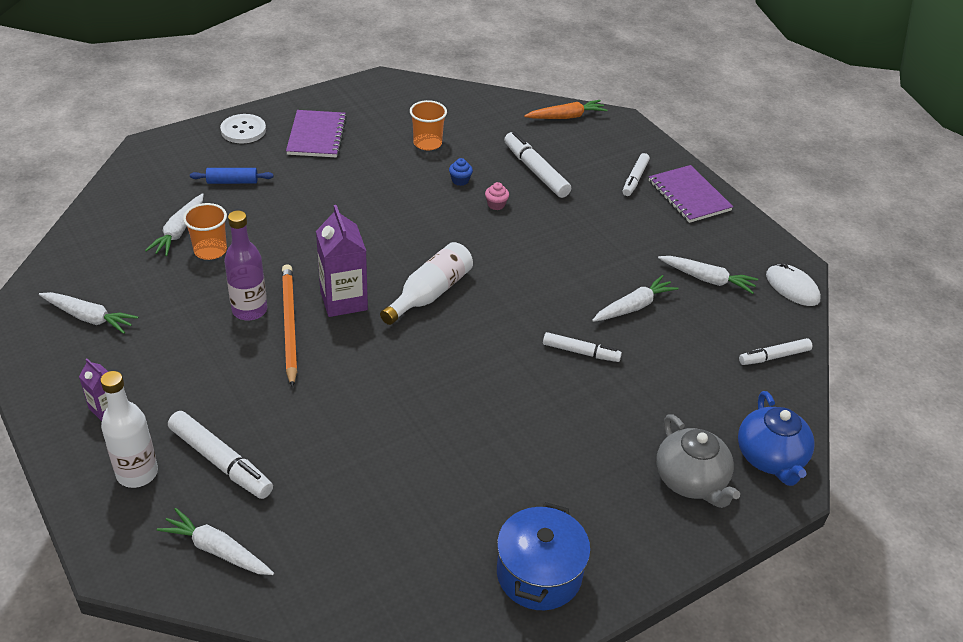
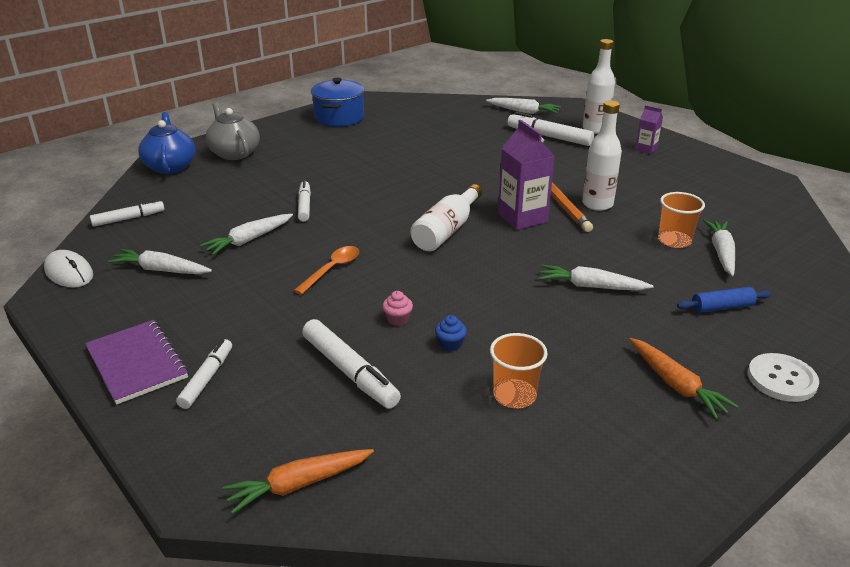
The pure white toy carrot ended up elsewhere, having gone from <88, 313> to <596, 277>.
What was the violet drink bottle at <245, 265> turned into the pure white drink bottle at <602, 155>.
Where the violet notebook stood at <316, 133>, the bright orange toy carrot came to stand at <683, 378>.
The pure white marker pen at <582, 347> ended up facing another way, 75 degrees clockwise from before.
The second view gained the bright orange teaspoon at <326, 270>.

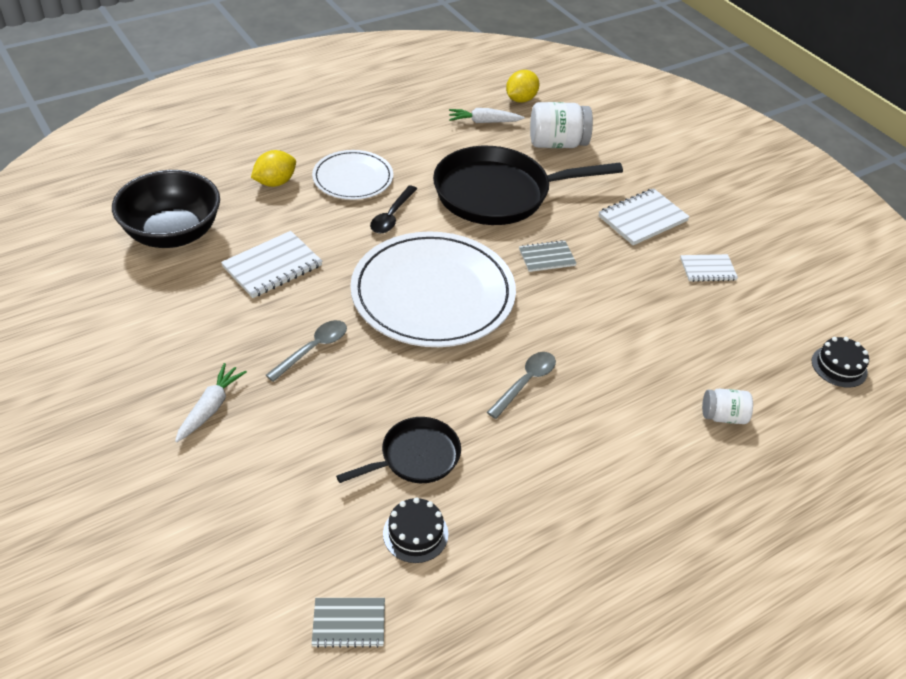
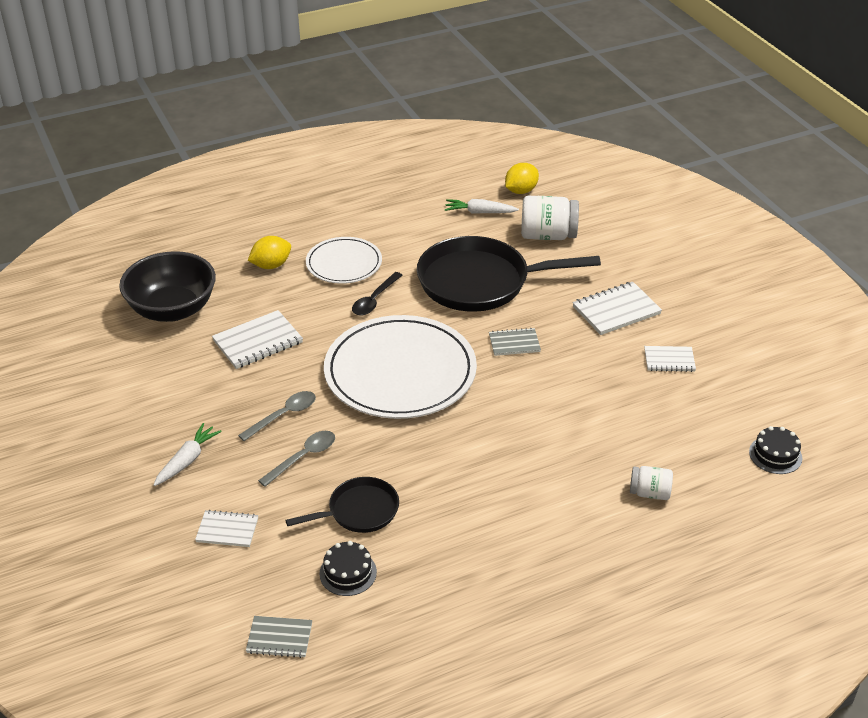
The gray teaspoon ended up elsewhere, having gone from <521, 385> to <296, 459>.
The second view gained the pure white notebook at <226, 528>.

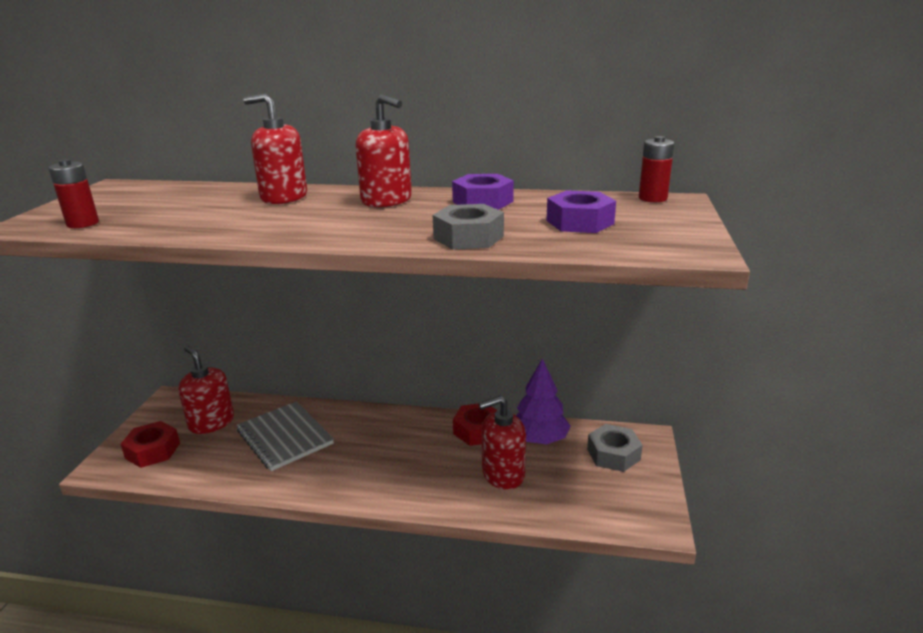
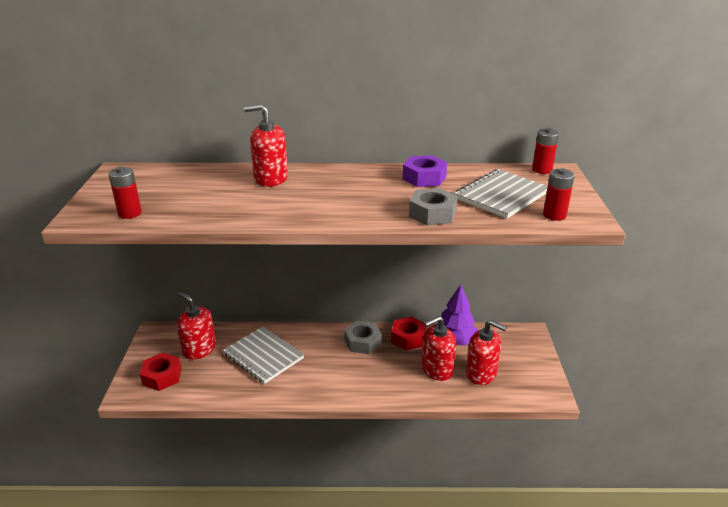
The scarlet pump bottle ended up elsewhere, having gone from <383, 150> to <486, 352>.
Where the violet nut stood at <581, 211>, the gray notebook came to stand at <501, 193>.
The gray nut ended up elsewhere, having gone from <615, 448> to <363, 337>.
The second view gained the scarlet AA battery at <559, 194>.

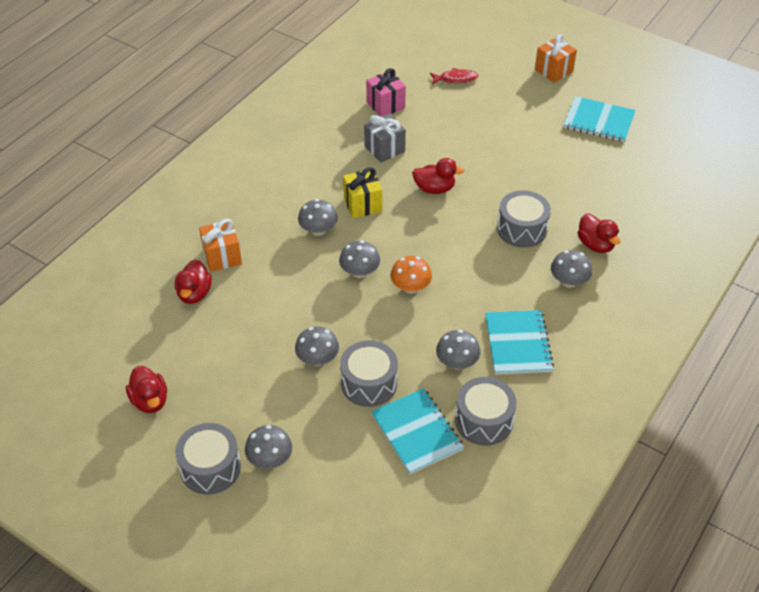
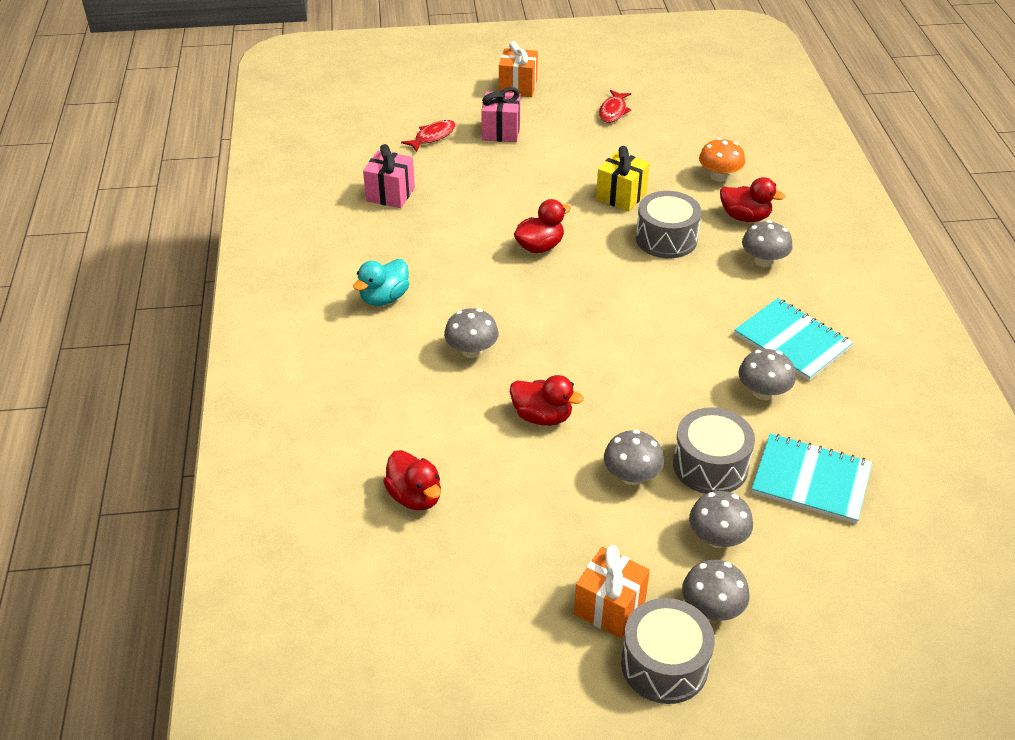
The scarlet toy duck ended up elsewhere, having gone from <146, 389> to <547, 400>.
The bright orange present ended up elsewhere, having gone from <220, 245> to <612, 591>.
The gray toadstool ended up elsewhere, having gone from <359, 259> to <721, 519>.
The golden present ended up elsewhere, having gone from <362, 192> to <623, 178>.
The second view lost the gray present at <385, 138>.
The bright orange toadstool ended up elsewhere, having gone from <411, 275> to <722, 160>.
The second view lost the gray snare drum at <486, 411>.
Where the turquoise notebook stood at <599, 119>, the scarlet fish figure came to stand at <615, 106>.
The second view gained the turquoise toy duck at <381, 282>.
The second view gained the rosy present at <500, 114>.

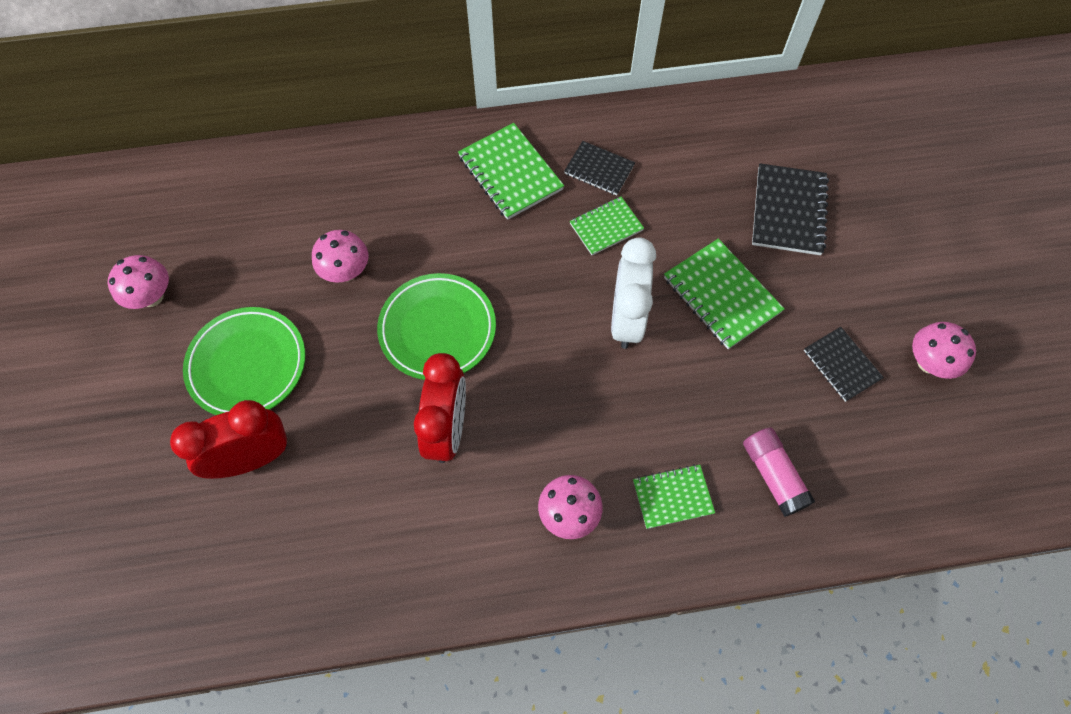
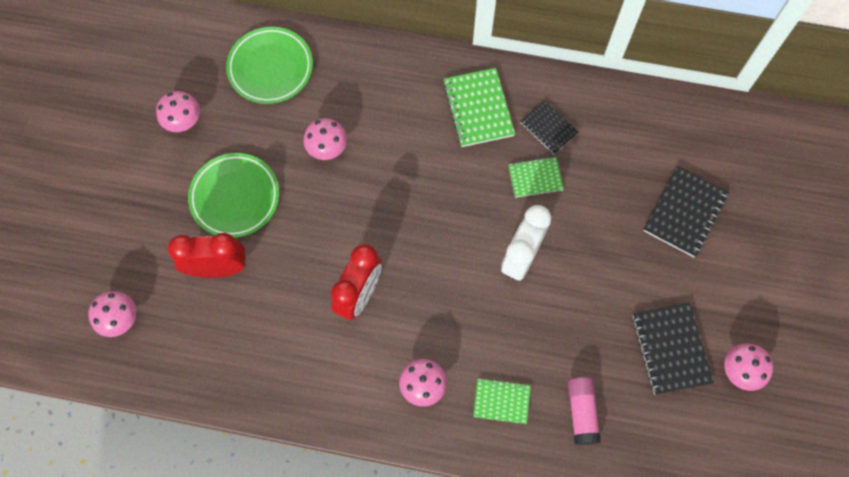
The emerald dinner plate ended up elsewhere, having gone from <436, 326> to <269, 65>.
The second view lost the emerald notebook at <724, 294>.
The size of the ebony notebook at <844, 364> changed by a factor of 1.58.
The second view gained the rosy toadstool at <112, 314>.

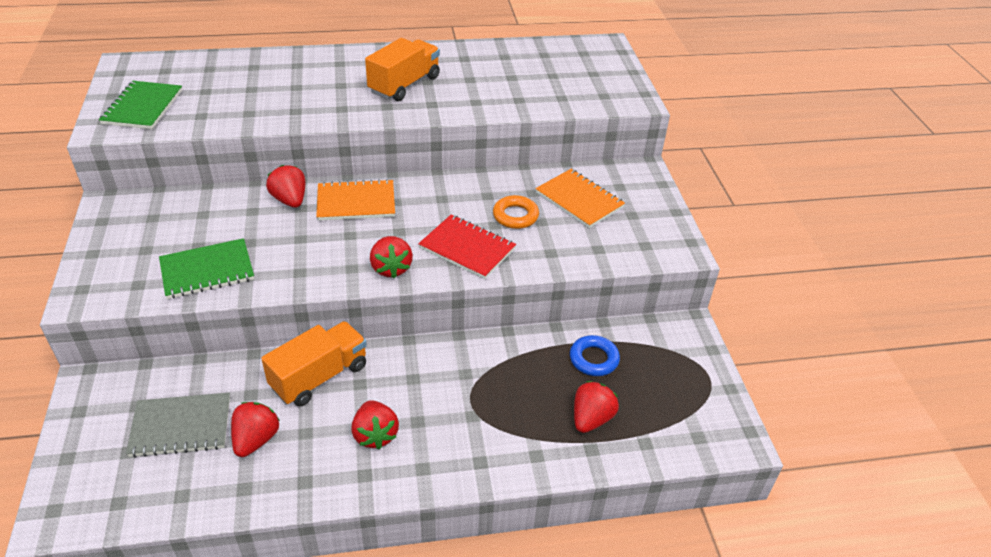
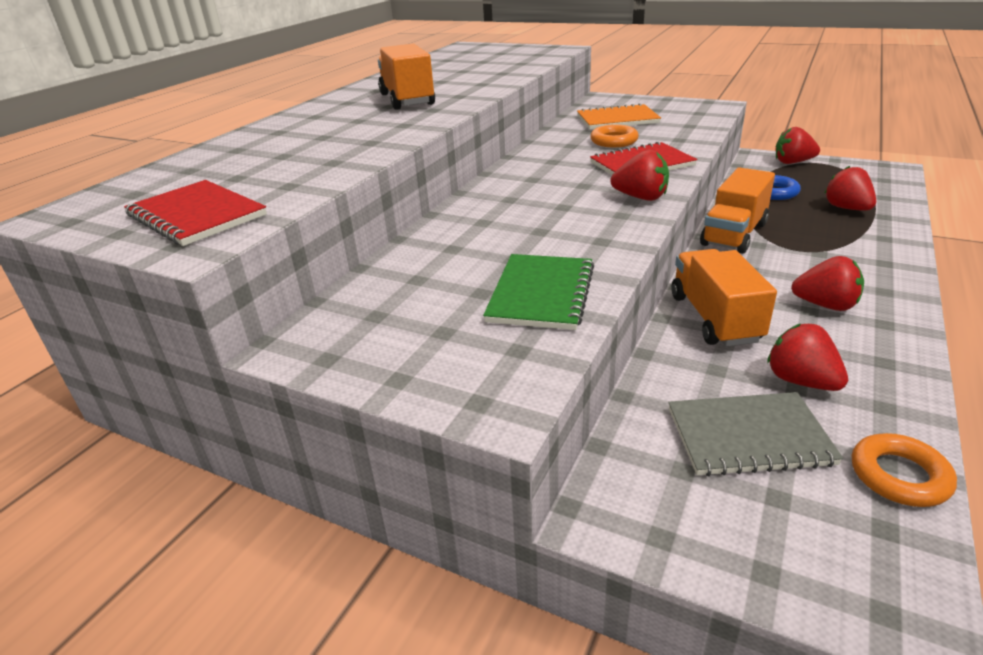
What was the emerald notebook at <140, 105> turned into the scarlet notebook at <195, 213>.
The gray notebook at <178, 425> ended up facing another way, 60 degrees clockwise from before.
The scarlet toy strawberry ended up elsewhere, having gone from <286, 186> to <798, 145>.
The second view lost the bright orange notebook at <355, 200>.
The second view gained the bright orange toy truck at <737, 210>.
The second view gained the bright orange torus at <904, 470>.

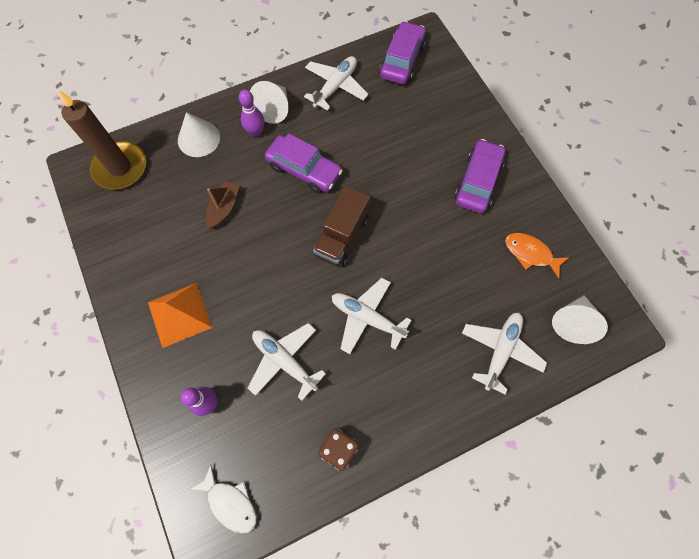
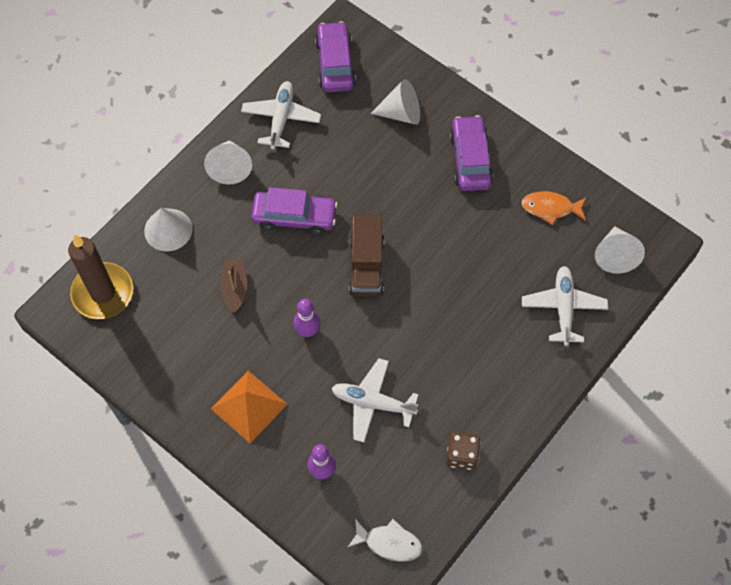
The violet tenpin ended up elsewhere, having gone from <251, 113> to <307, 318>.
The second view lost the pure white toy plane at <371, 316>.
The second view gained the pure white cone shape at <395, 102>.

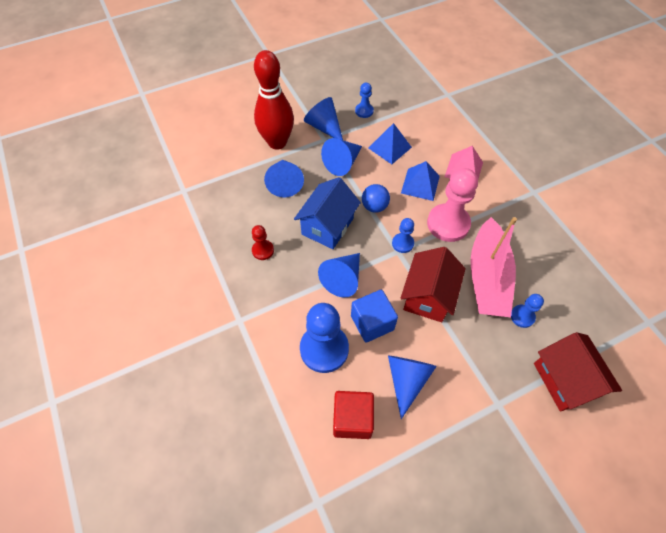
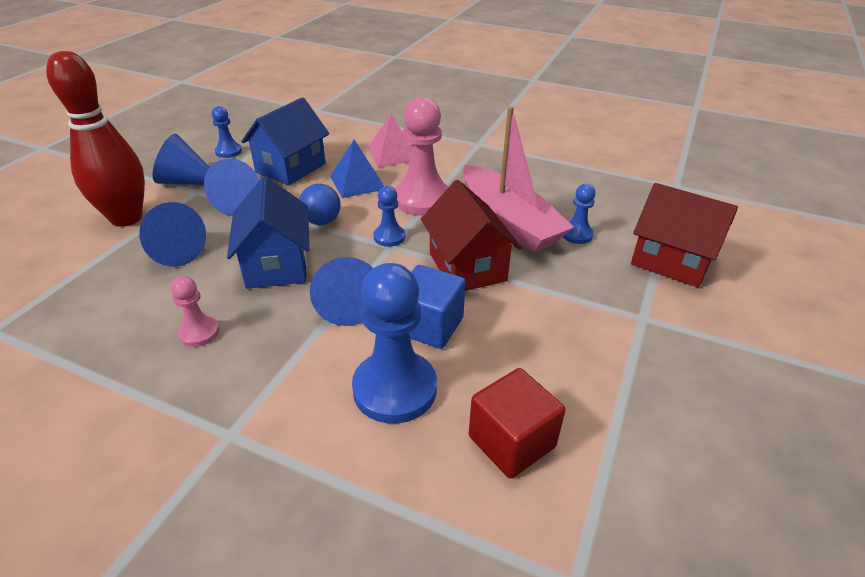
What was the scarlet pawn at <263, 242> turned into the rosy pawn at <195, 311>.
Where the blue solid pyramid stood at <390, 143>, the blue house came to stand at <285, 141>.
The second view lost the blue cone shape at <412, 387>.

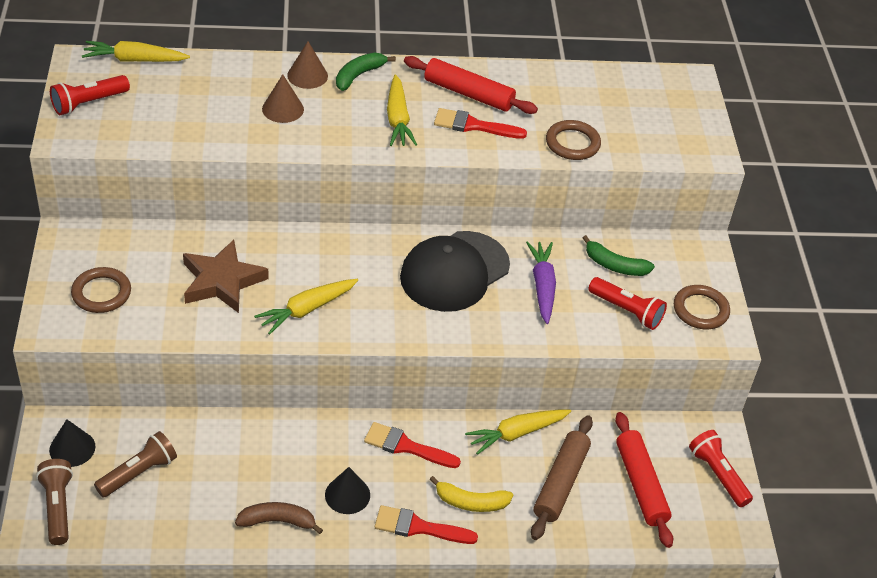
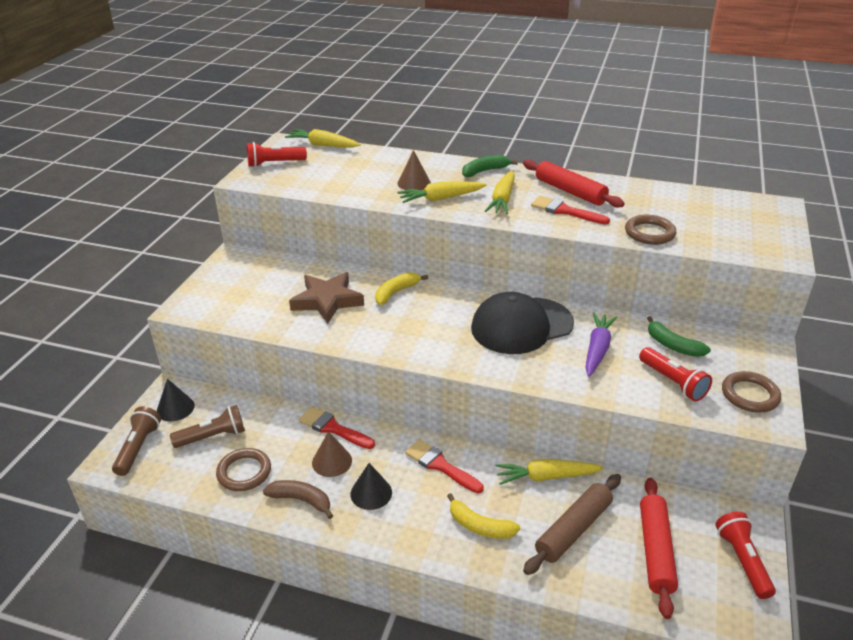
The brown torus ended up elsewhere, having gone from <101, 290> to <243, 469>.
The golden toy carrot ended up elsewhere, having gone from <306, 307> to <442, 192>.
The brown cone shape ended up elsewhere, having gone from <307, 65> to <332, 454>.
The scarlet paint brush ended up elsewhere, having gone from <426, 524> to <337, 428>.
The second view gained the golden toy banana at <401, 288>.

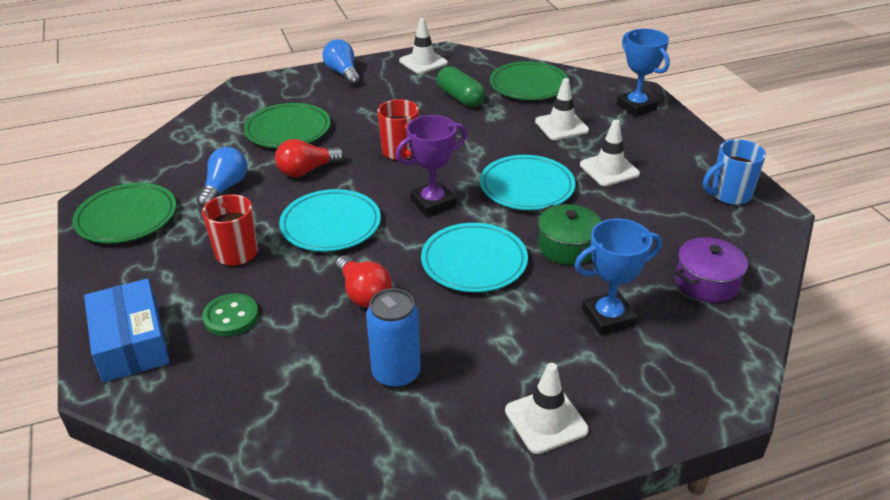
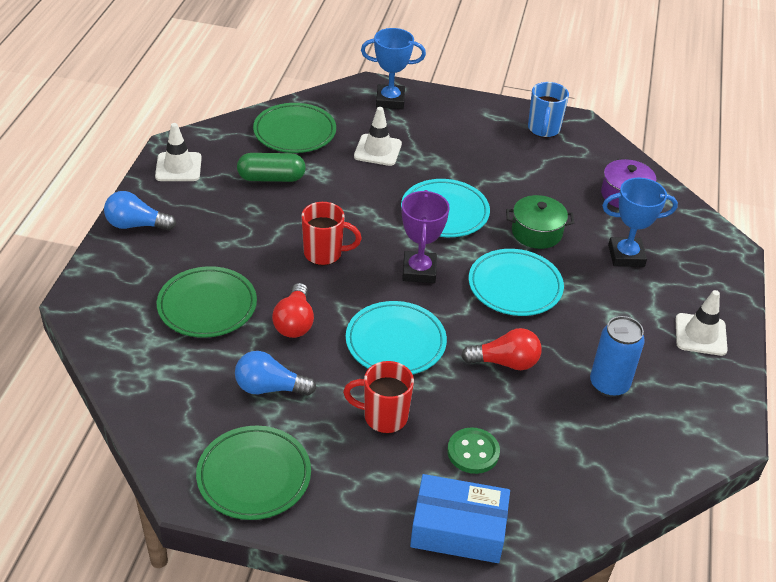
The blue lightbulb at <222, 177> ended up facing another way, 45 degrees counterclockwise from before.
The blue trophy at <618, 277> ended up facing another way, 75 degrees clockwise from before.
The second view lost the pure white road cone at <610, 152>.

